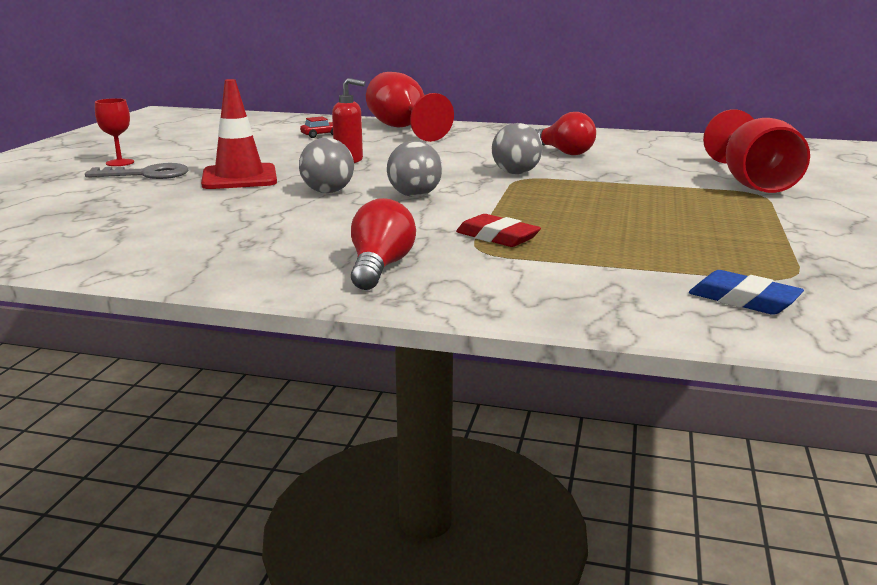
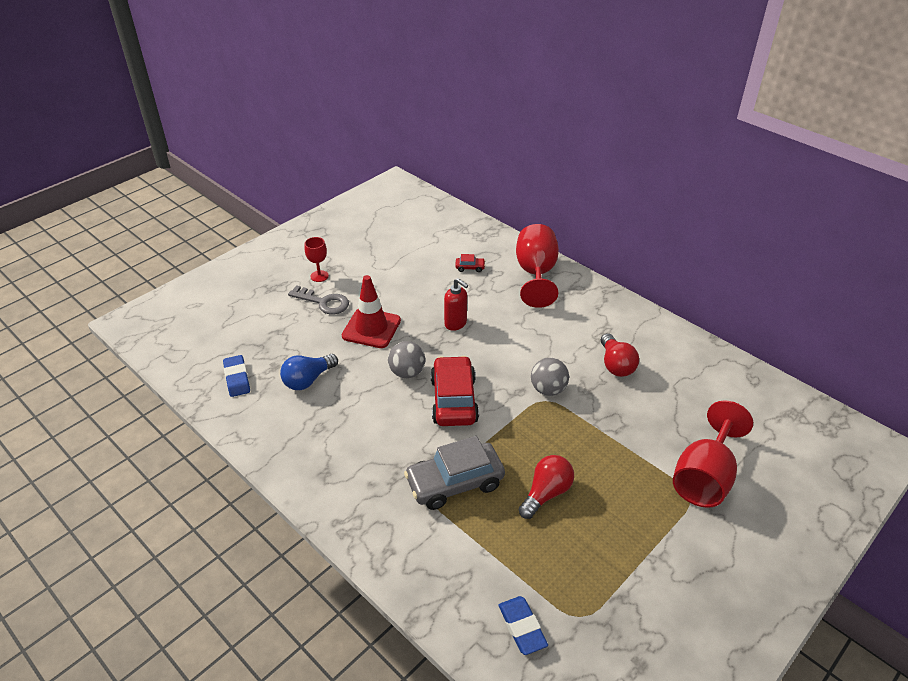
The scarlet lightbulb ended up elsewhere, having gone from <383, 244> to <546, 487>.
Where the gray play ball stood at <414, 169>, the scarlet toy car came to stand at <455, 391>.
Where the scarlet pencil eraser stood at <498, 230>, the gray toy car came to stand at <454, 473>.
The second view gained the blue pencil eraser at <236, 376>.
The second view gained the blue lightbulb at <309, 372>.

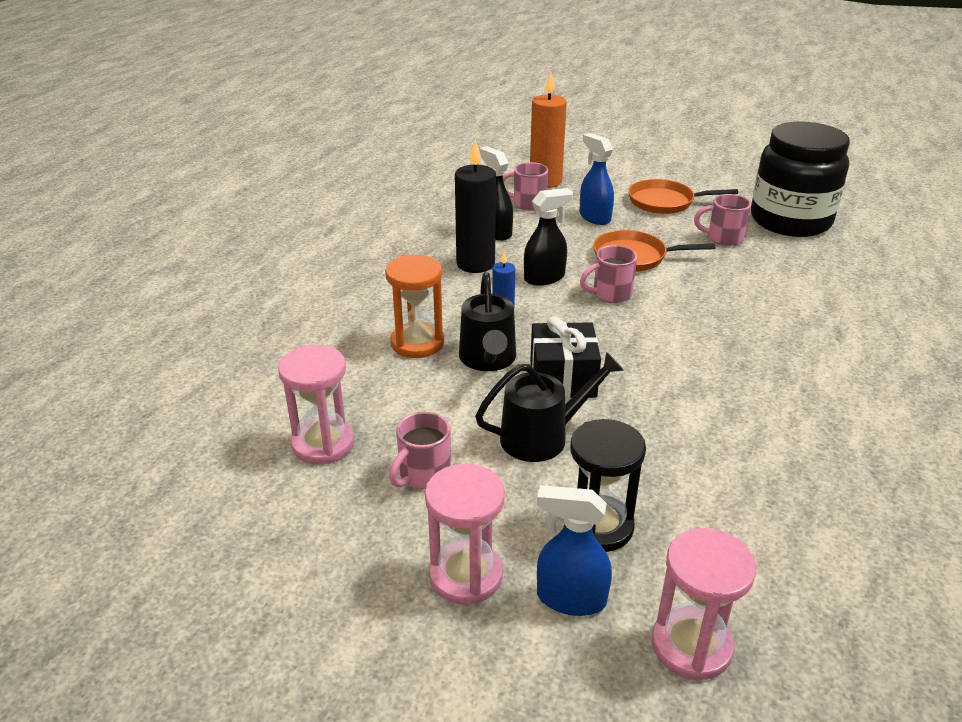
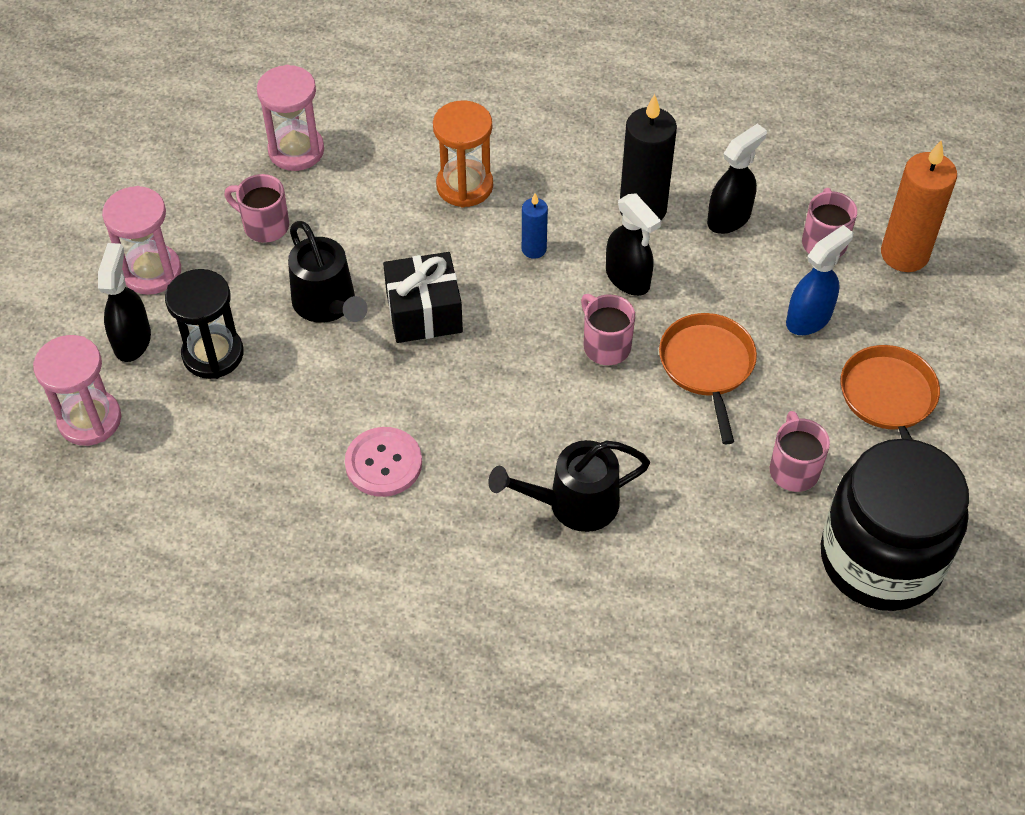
The ebony watering pot ended up elsewhere, having gone from <487, 321> to <569, 486>.
What was the blue spray cleaner at <574, 550> turned into the ebony spray cleaner at <124, 302>.
The second view gained the rosy shirt button at <383, 462>.

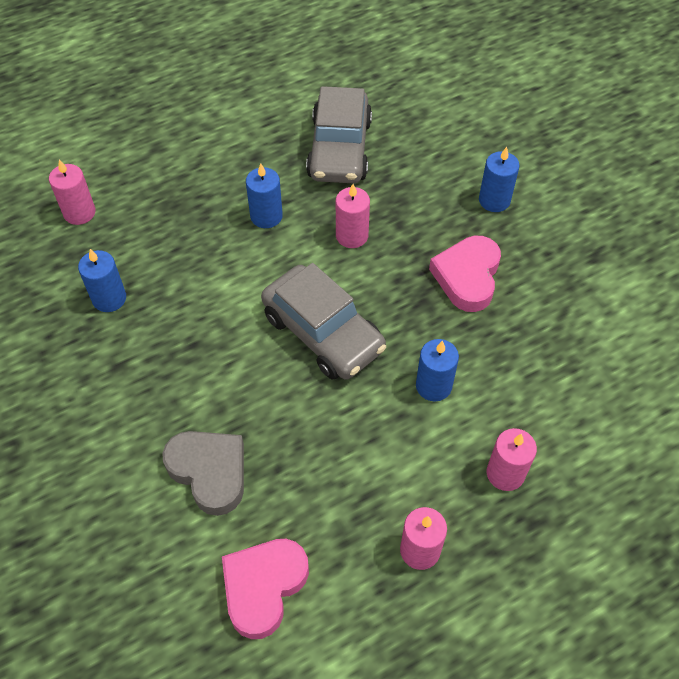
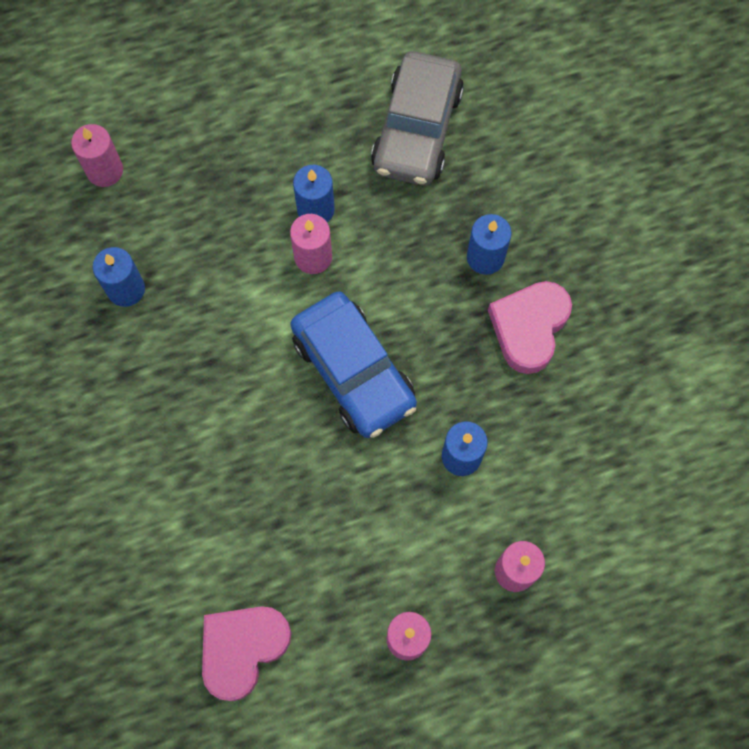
The second view lost the gray love heart at <203, 473>.
What was the gray toy car at <323, 321> turned into the blue toy car at <353, 364>.
The rosy candle ended up elsewhere, having gone from <353, 216> to <311, 244>.
The blue candle ended up elsewhere, having gone from <499, 179> to <489, 244>.

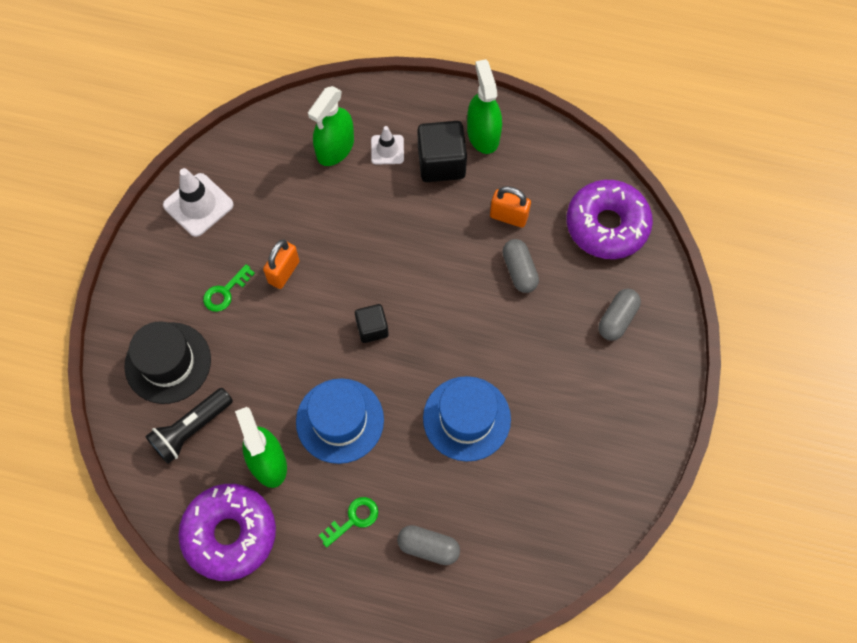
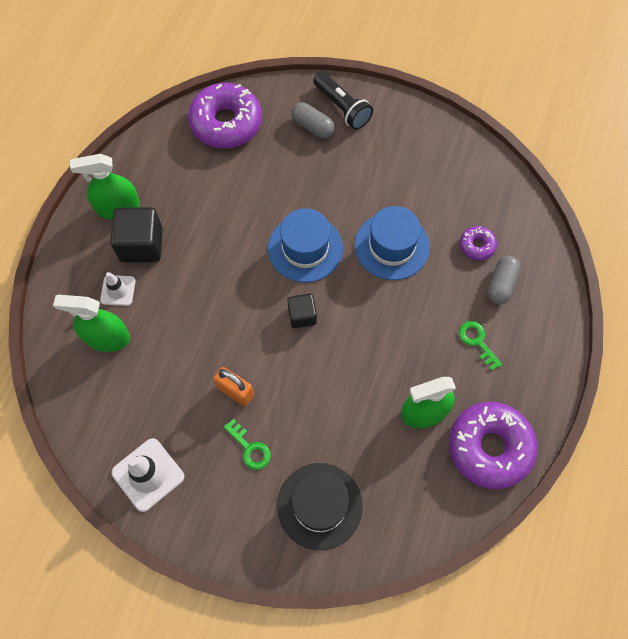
The ebony flashlight ended up elsewhere, having gone from <189, 426> to <343, 101>.
The blue tall hat ended up elsewhere, having gone from <340, 421> to <305, 245>.
The emerald spray cleaner at <331, 126> ended up facing another way, 150 degrees clockwise from before.
The second view lost the bright orange small lock at <510, 207>.
The second view lost the gray pill at <520, 266>.
The second view gained the violet donut at <478, 243>.

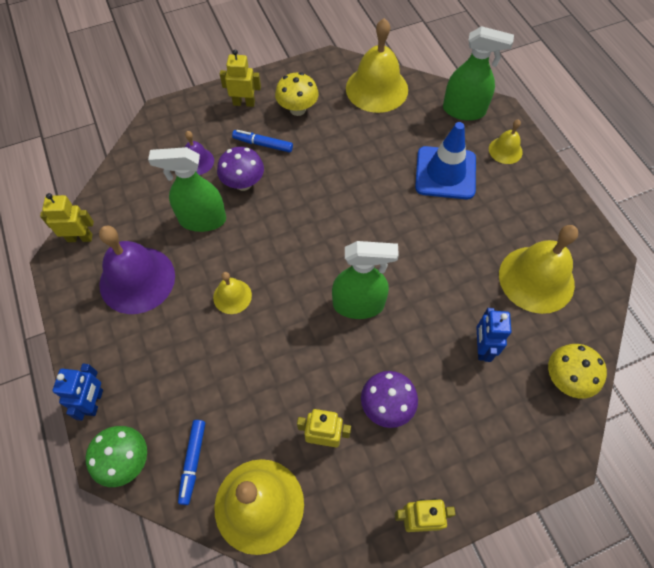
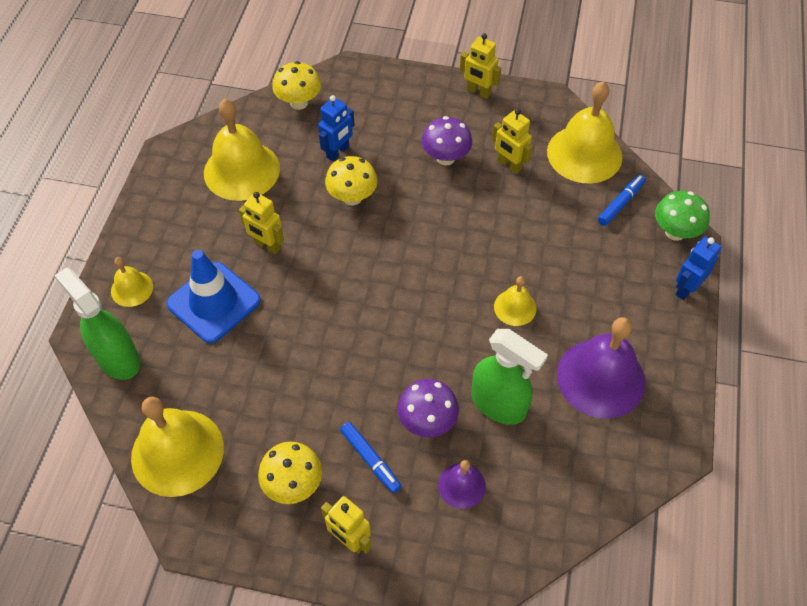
The golden robot figure ended up elsewhere, having gone from <67, 217> to <261, 223>.
The second view lost the emerald spray cleaner at <365, 280>.
The second view gained the golden toadstool at <351, 181>.

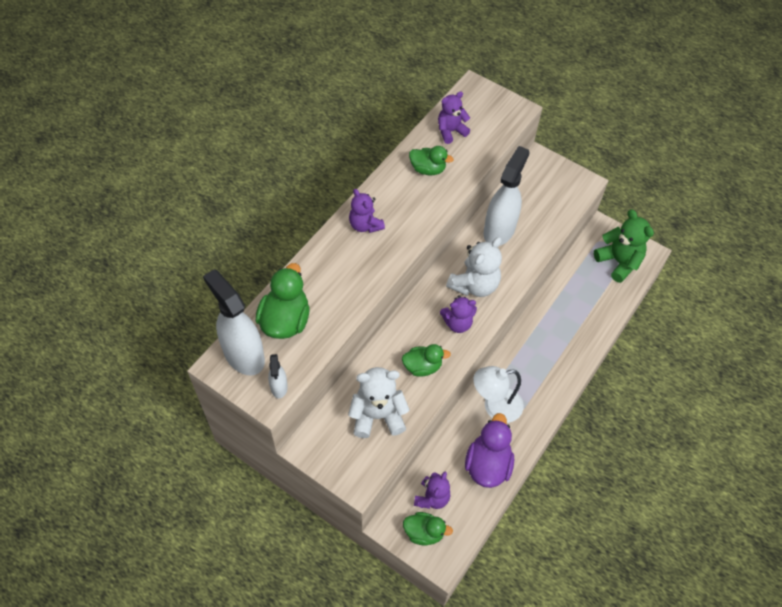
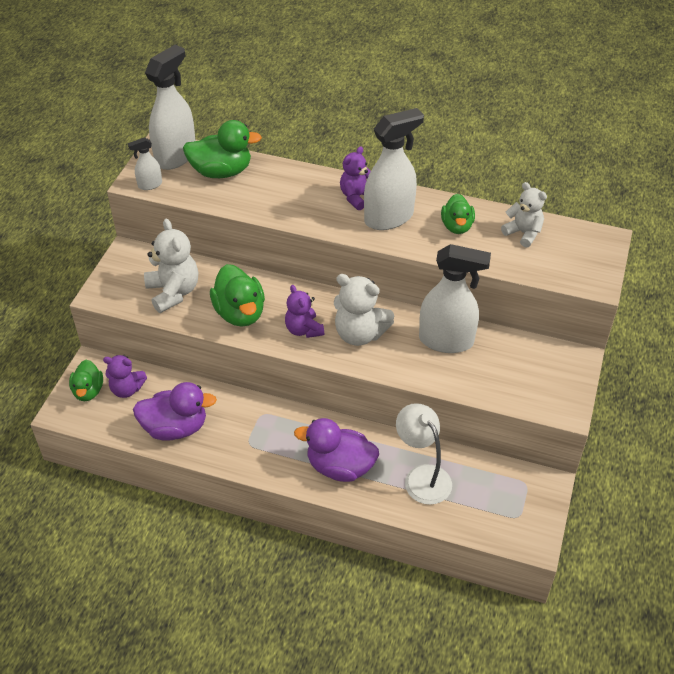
The size of the emerald toy duck at <426, 360> changed by a factor of 1.56.
What was the violet teddy bear at <454, 117> turned into the pure white teddy bear at <524, 215>.
The pure white lamp ended up elsewhere, having gone from <498, 394> to <424, 454>.
The second view lost the emerald teddy bear at <624, 246>.
The second view gained the violet toy duck at <336, 450>.
The second view gained the pure white spray cleaner at <394, 169>.

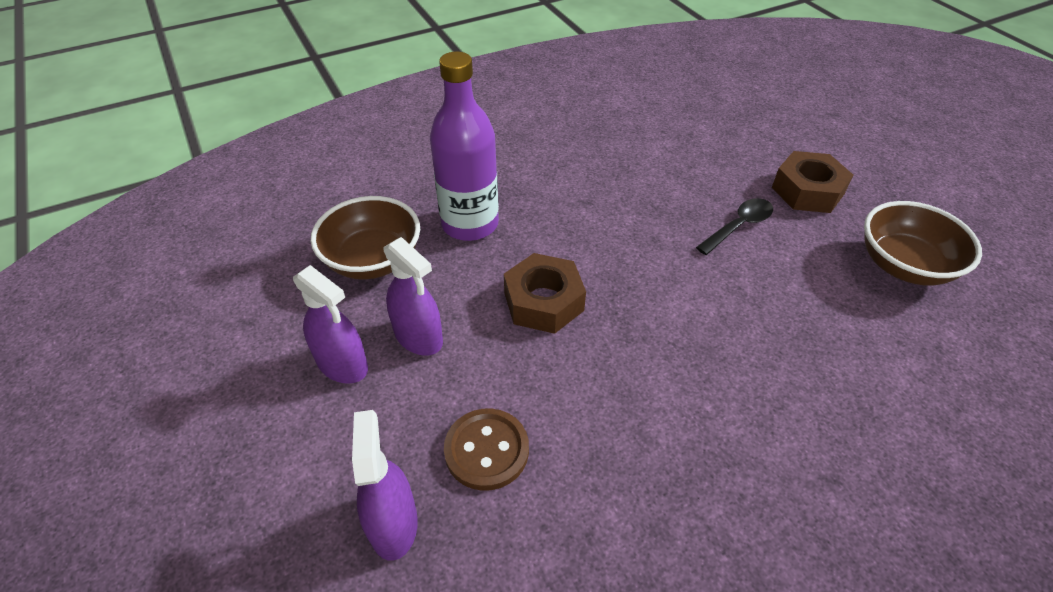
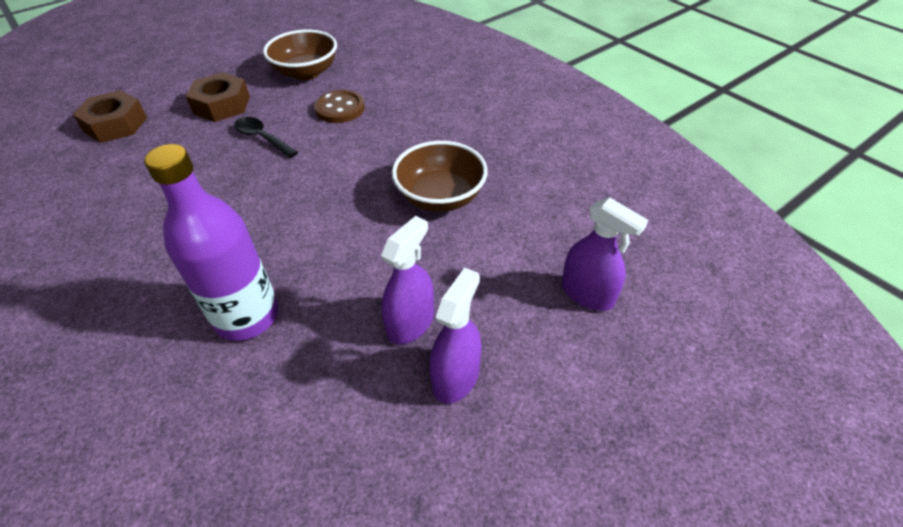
The brown serving bowl ended up elsewhere, having gone from <365, 238> to <440, 176>.
The violet spray cleaner at <385, 485> ended up facing another way, 120 degrees counterclockwise from before.
The brown shirt button ended up elsewhere, having gone from <486, 449> to <339, 106>.
The brown nut ended up elsewhere, having gone from <545, 293> to <109, 116>.

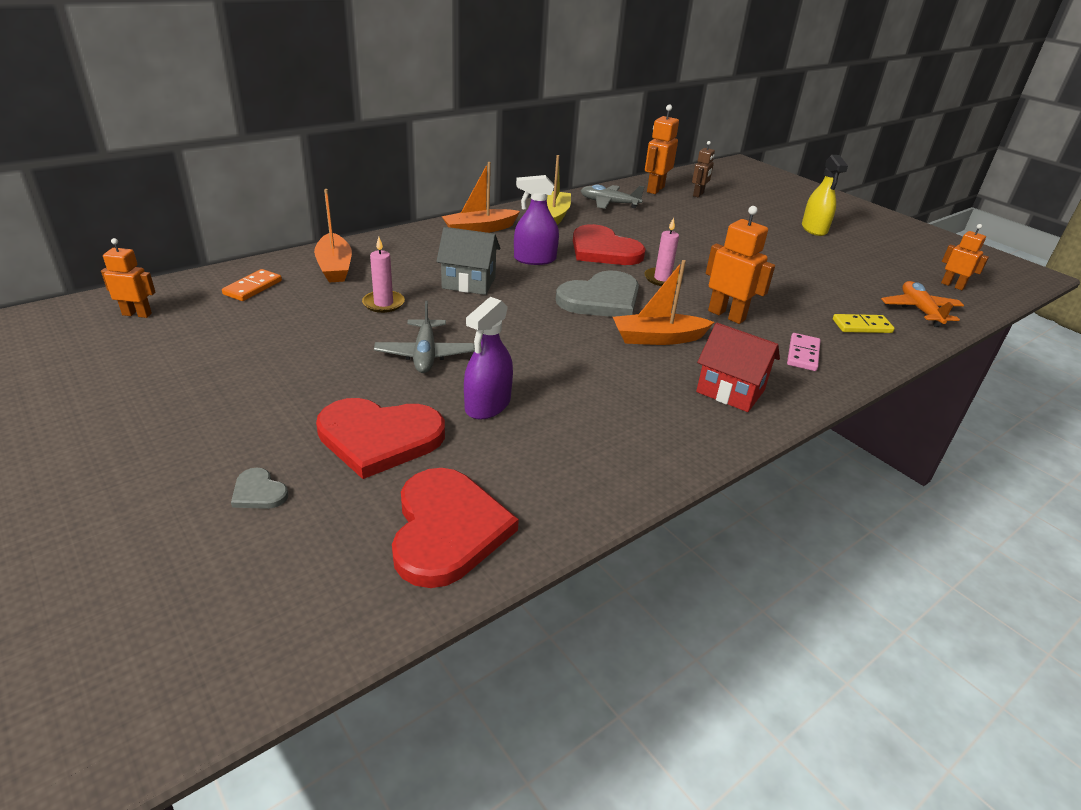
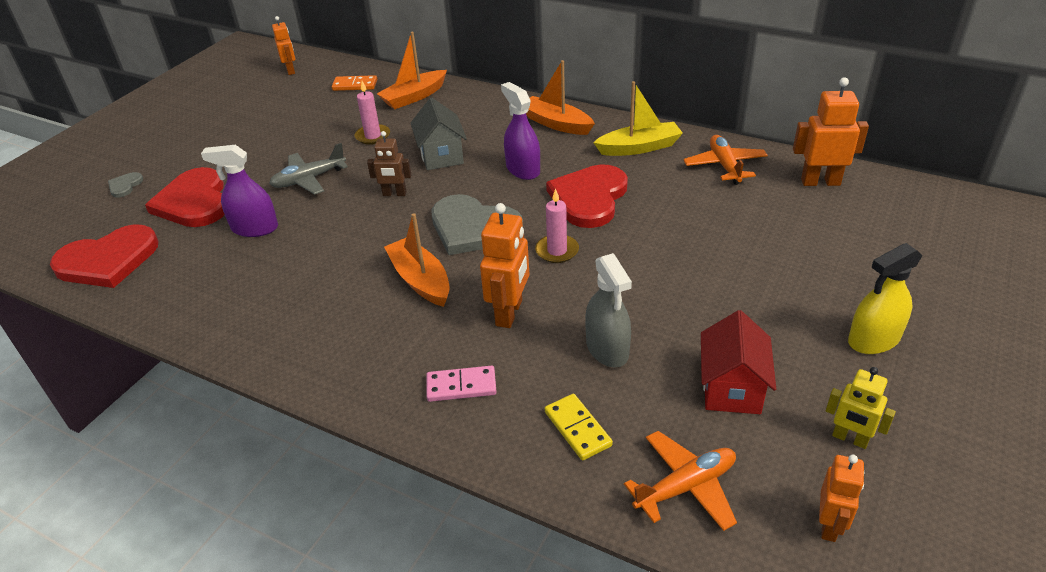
What was the gray toy plane at <613, 196> turned into the bright orange toy plane at <725, 160>.
The brown robot figure ended up elsewhere, having gone from <703, 169> to <389, 163>.
The scarlet house ended up elsewhere, having gone from <738, 367> to <738, 362>.
The second view gained the gray spray cleaner at <608, 310>.
The second view gained the golden robot figure at <861, 408>.

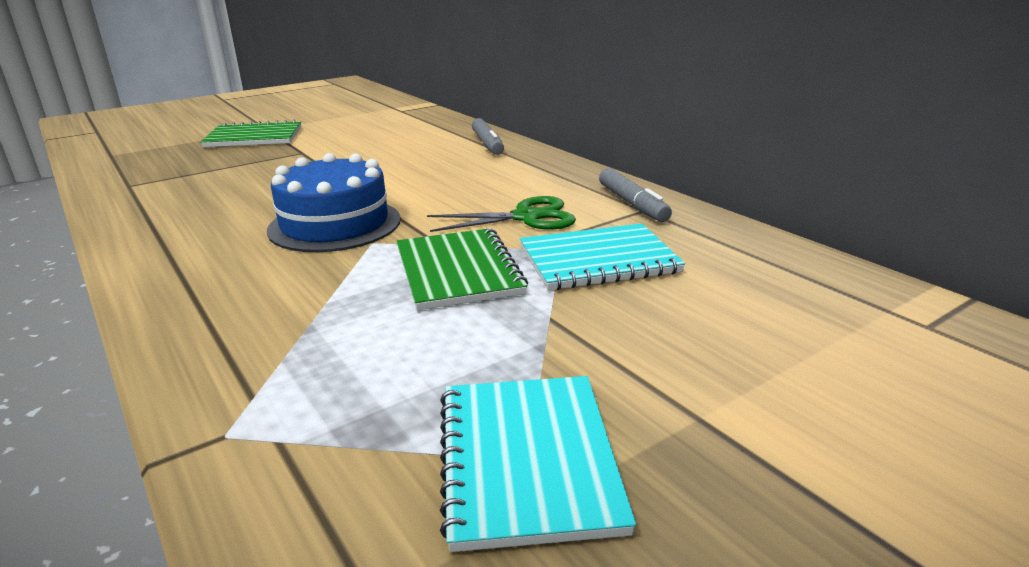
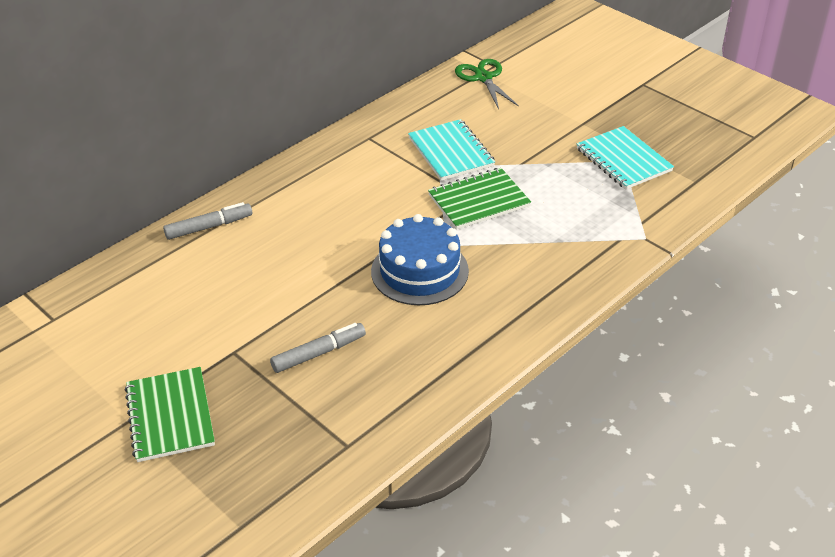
The emerald pair of scissors ended up elsewhere, having gone from <501, 214> to <487, 84>.
The turquoise notebook at <538, 464> ended up facing another way, 75 degrees clockwise from before.
The gray marker pen ended up elsewhere, having gone from <635, 195> to <318, 348>.

